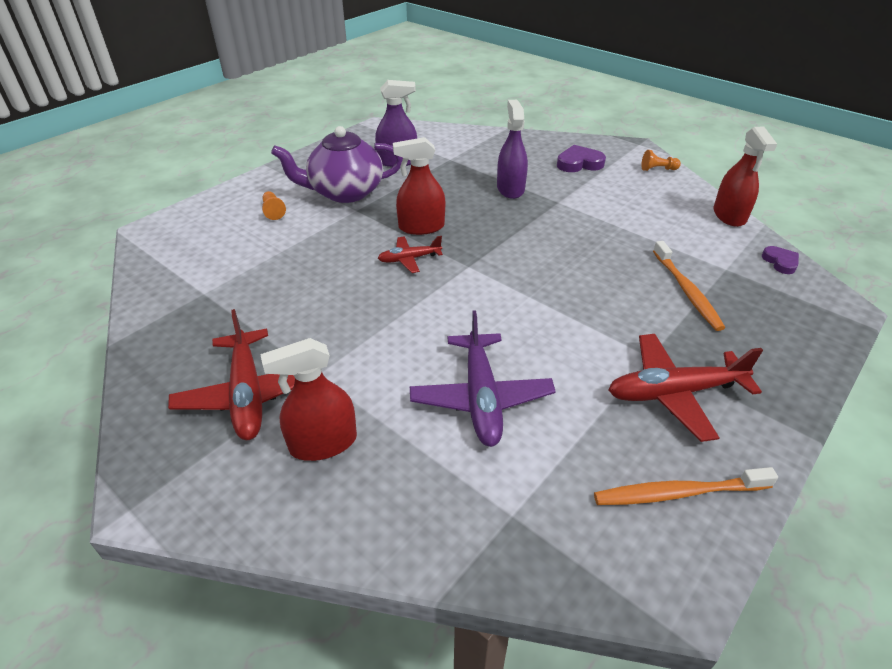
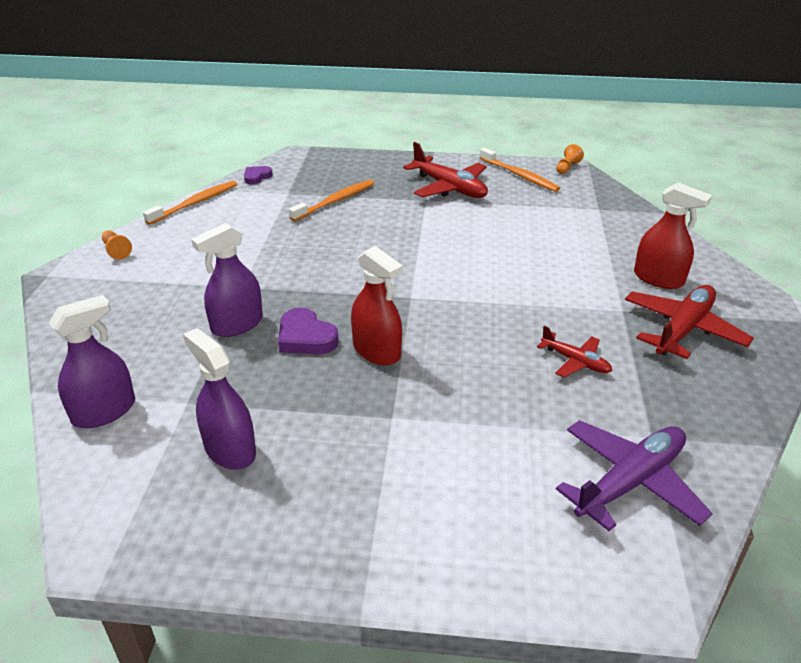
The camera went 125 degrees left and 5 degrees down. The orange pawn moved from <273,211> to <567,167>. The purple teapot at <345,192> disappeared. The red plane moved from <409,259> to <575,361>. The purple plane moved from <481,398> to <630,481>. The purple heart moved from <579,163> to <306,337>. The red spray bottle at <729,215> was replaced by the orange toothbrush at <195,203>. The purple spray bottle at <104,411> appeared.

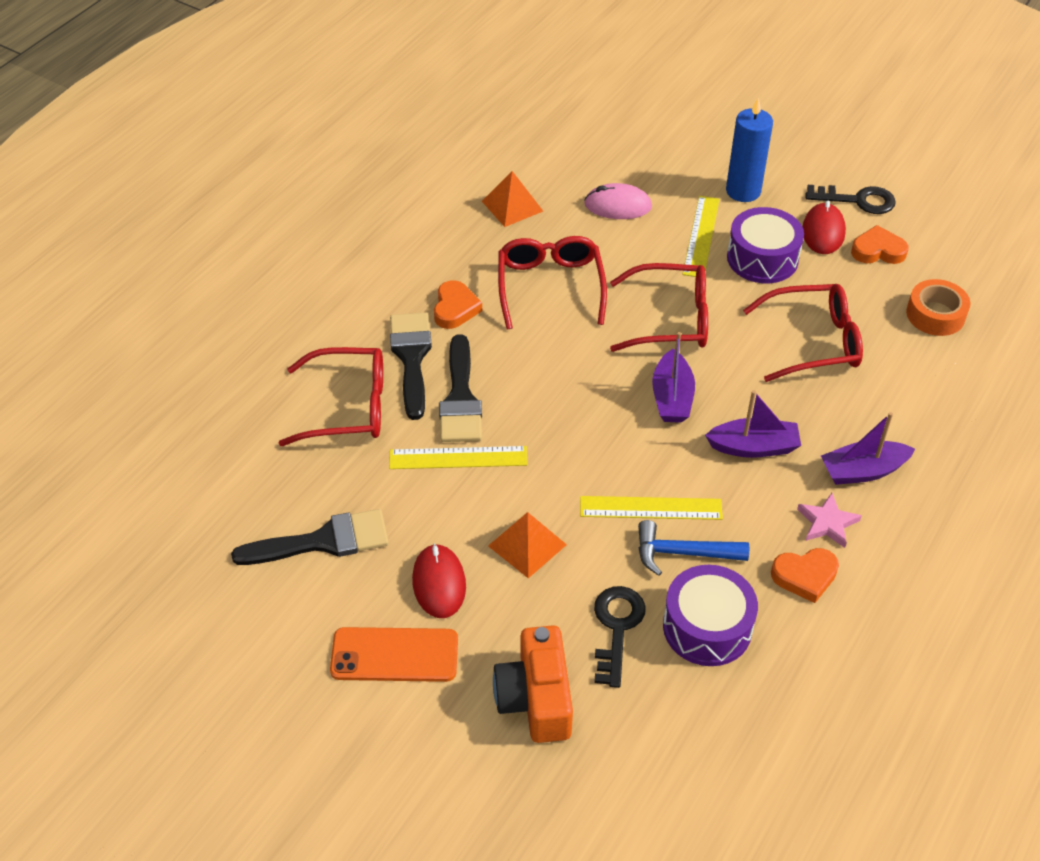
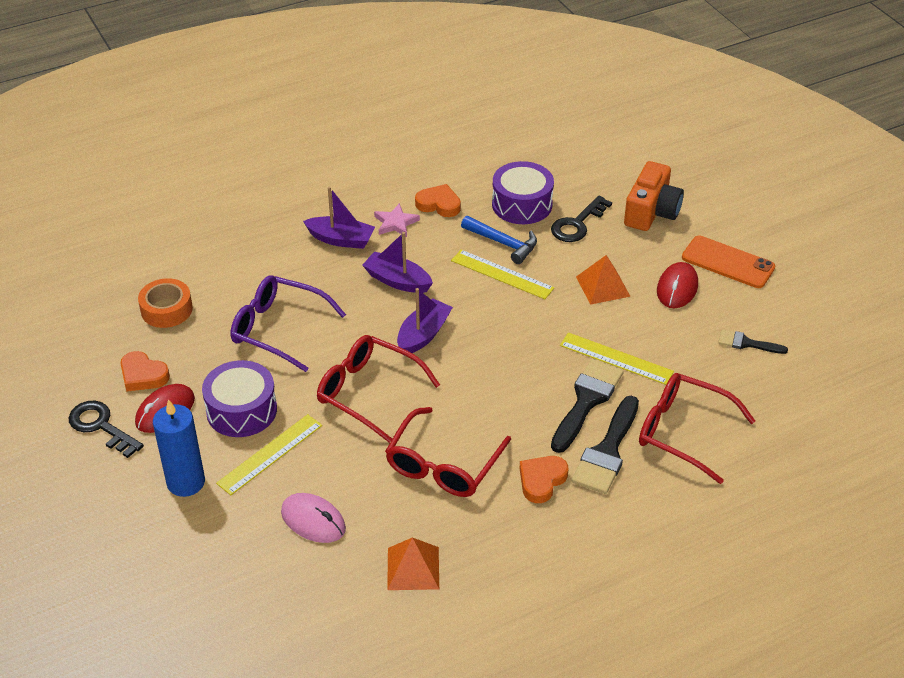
The camera went 150 degrees left and 5 degrees down. The black brush at <323,541> changed to 0.56 times the size. The red glasses at <813,342> became the purple glasses at <278,329>.

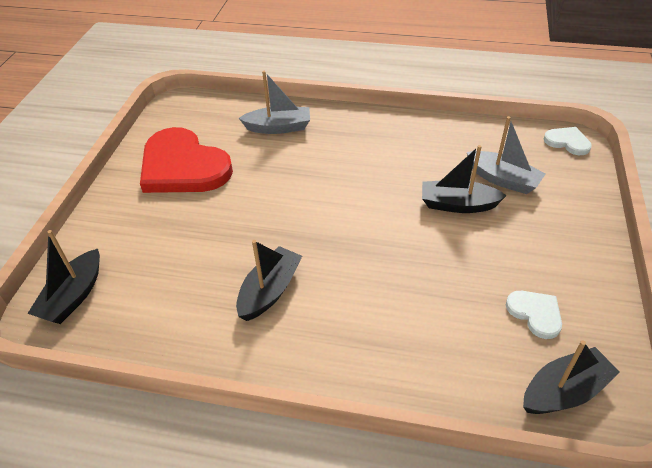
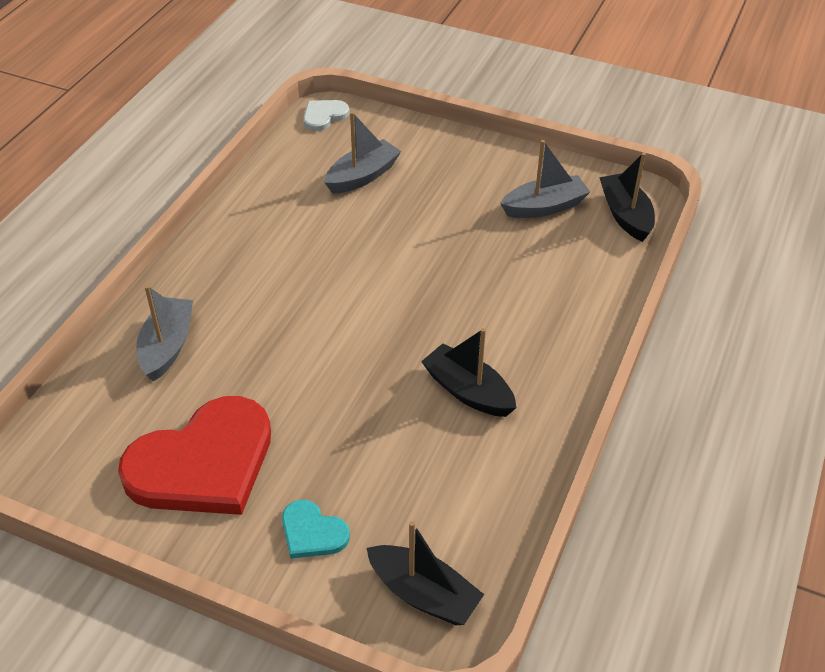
The camera went 80 degrees left and 0 degrees up. The black boat at <457,204> disappeared. The white heart at <535,313> was replaced by the grey boat at <544,207>. The turquoise heart at <312,532> appeared.

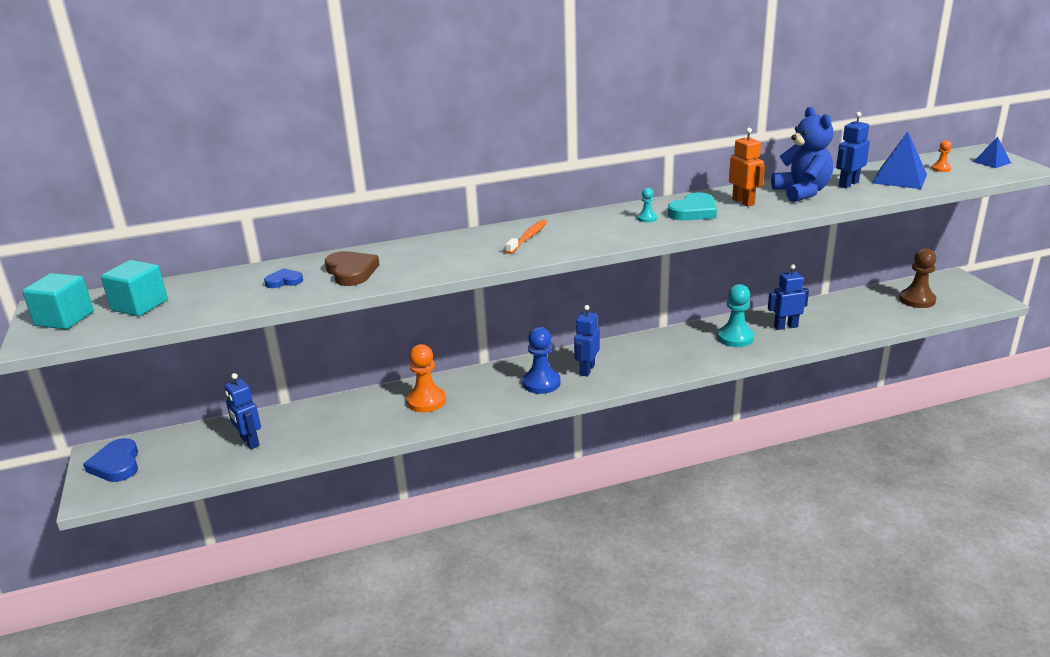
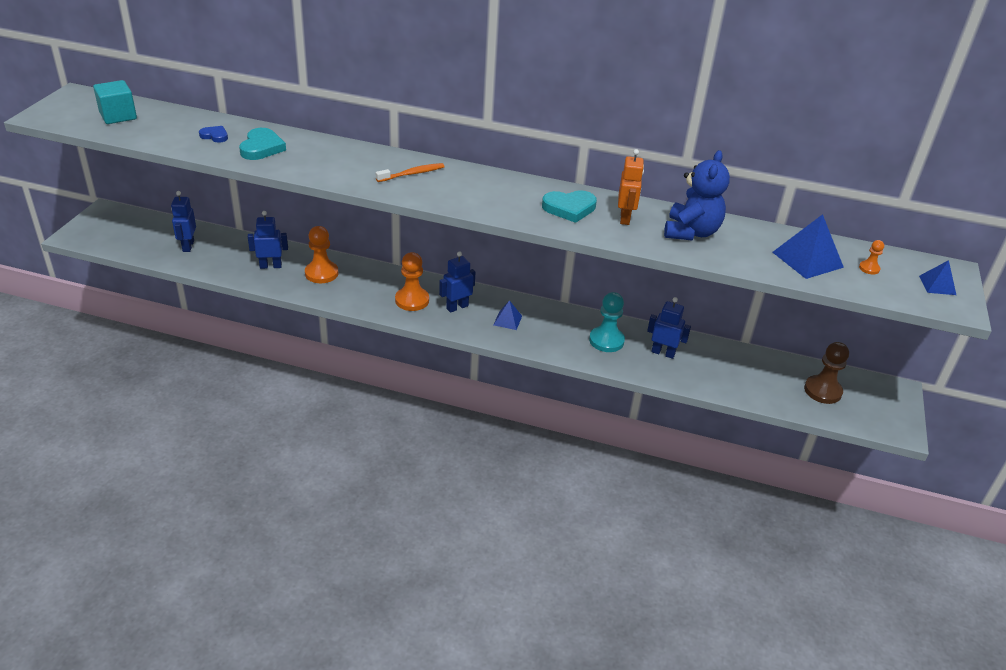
The camera went 30 degrees right and 10 degrees up. The turquoise cube at <64,319> disappeared. The blue heart at <116,464> disappeared. The brown heart at <351,272> became the turquoise heart at <262,148>. The blue pawn at <541,383> became the orange pawn at <412,300>. The turquoise pawn at <647,218> disappeared. The blue robot moved from <848,184> to <270,266>. The blue pyramid at <507,320> appeared.

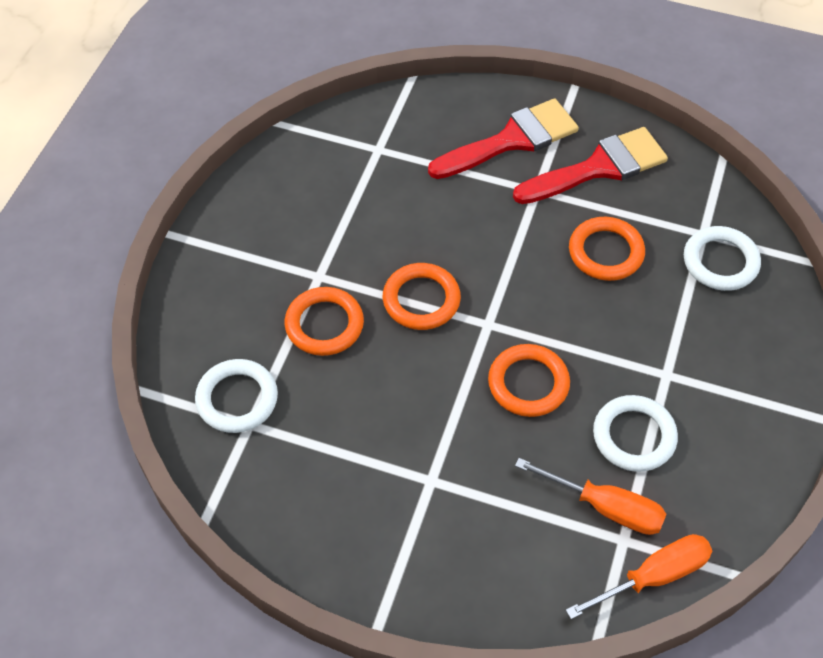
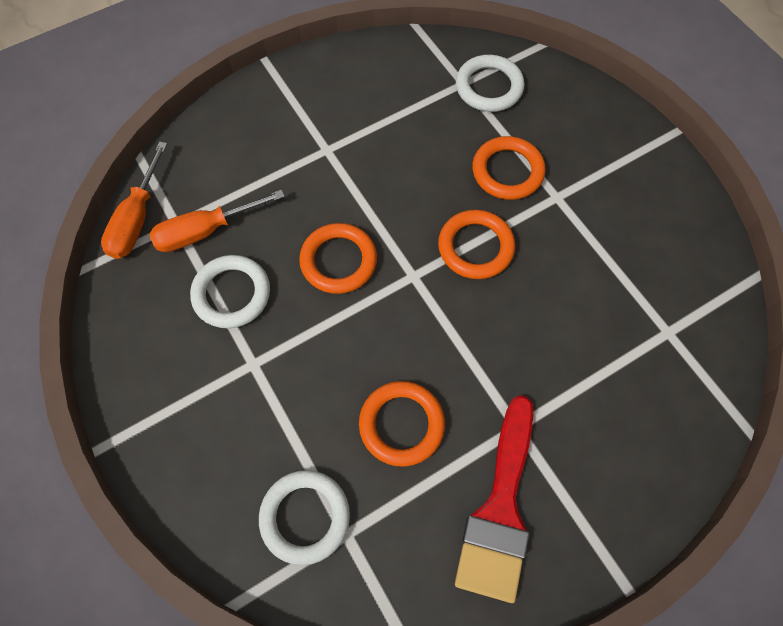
The camera went 130 degrees right and 10 degrees up. The red brush at <511,140> disappeared.

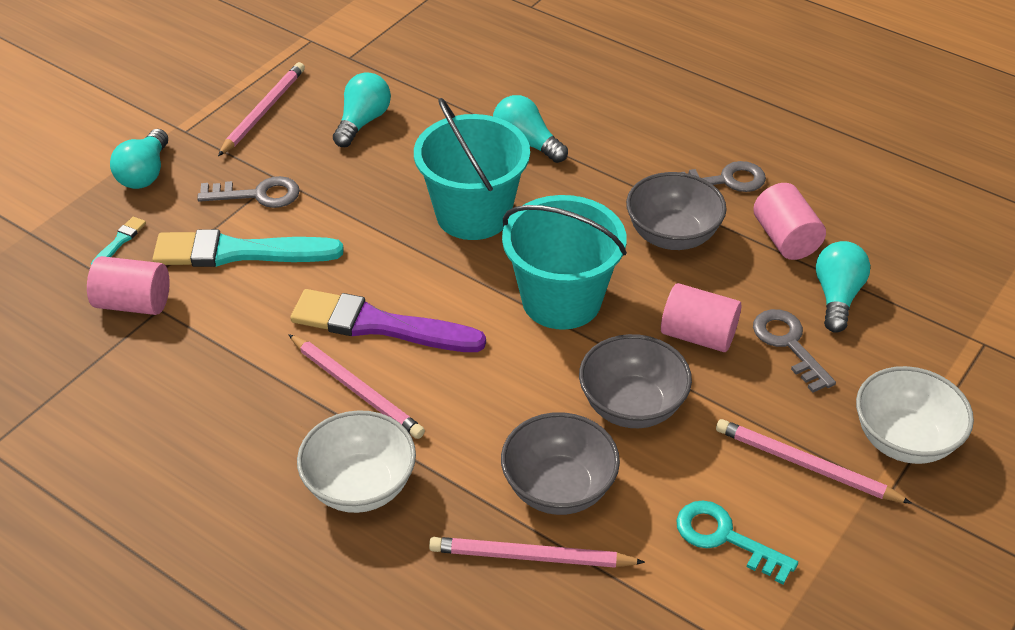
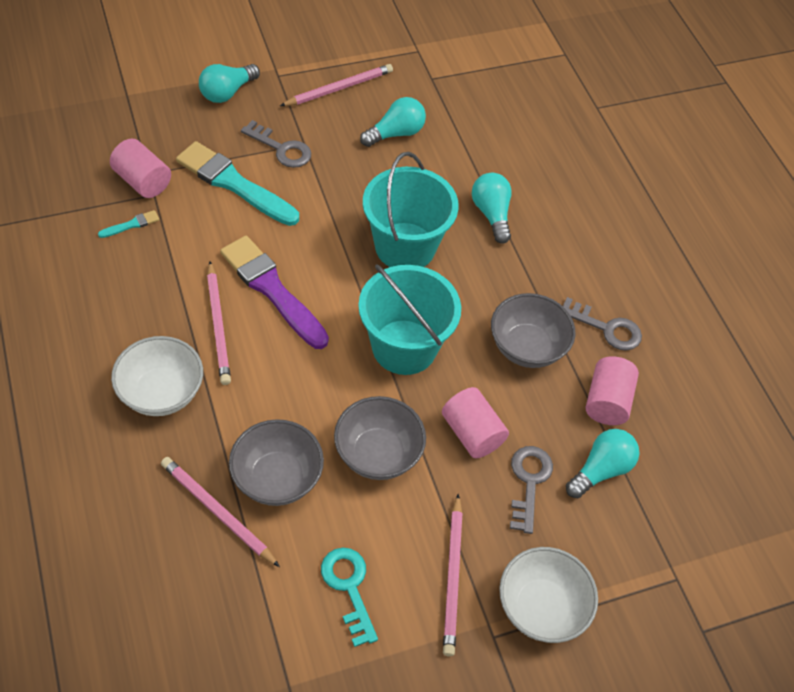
The camera went 30 degrees right and 10 degrees up. The turquoise brush moved from <119,241> to <131,225>. The pink pencil at <806,465> turned 150 degrees counterclockwise.

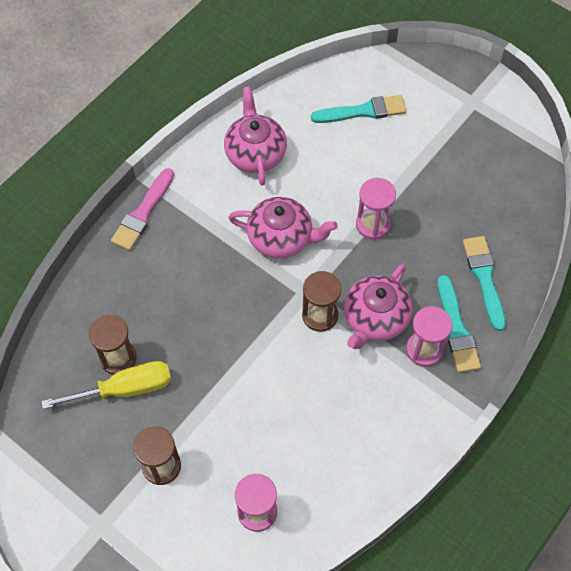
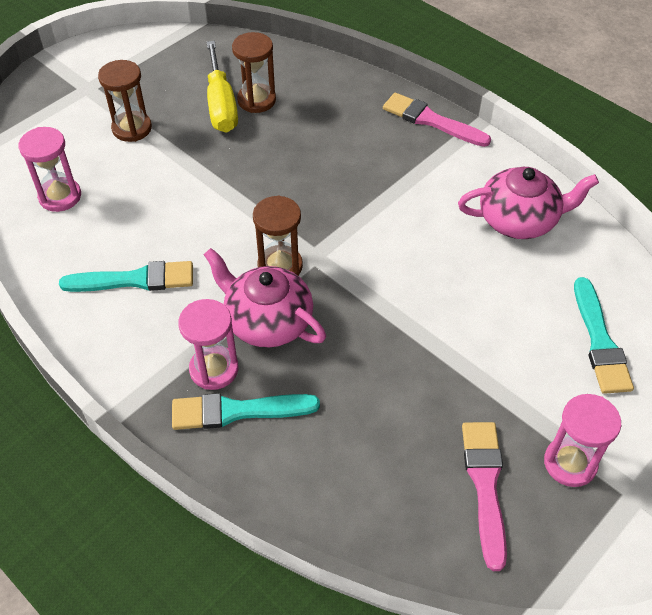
The camera went 95 degrees right and 10 degrees down. The pink teapot at <281,238> disappeared. The pink hourglass moved from <373,224> to <570,463>. The turquoise brush moved from <484,278> to <135,280>. The pink brush at <485,485> appeared.

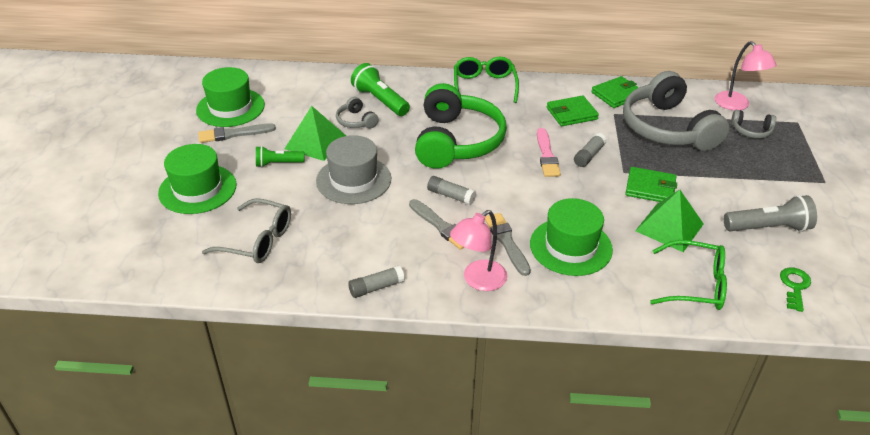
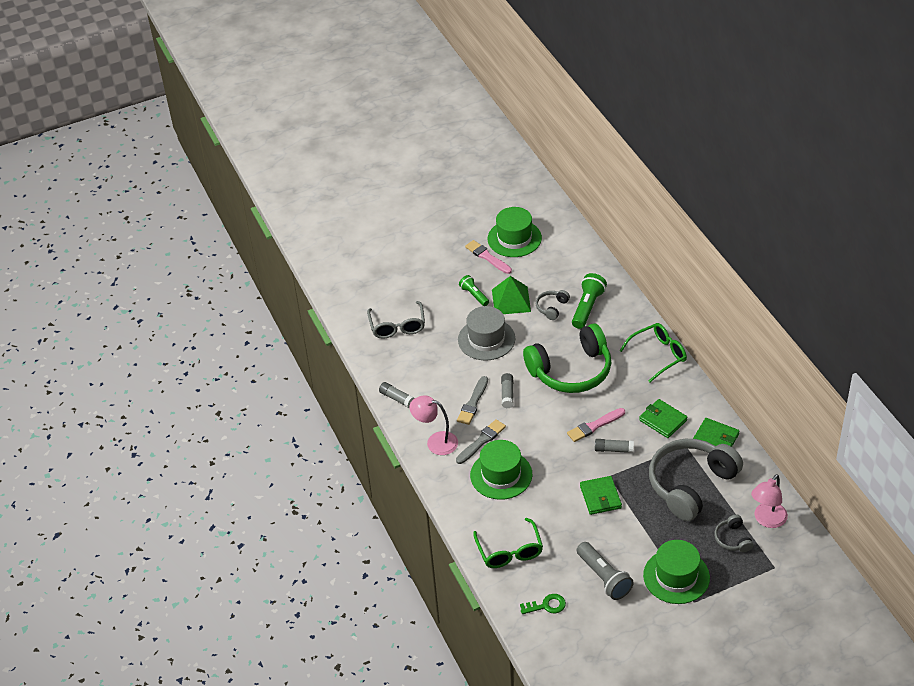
The camera went 65 degrees right and 5 degrees up. The green hat moved from <197,189> to <676,576>. The grey brush at <233,134> became the pink brush at <487,257>. The green pyramid at <669,227> disappeared.

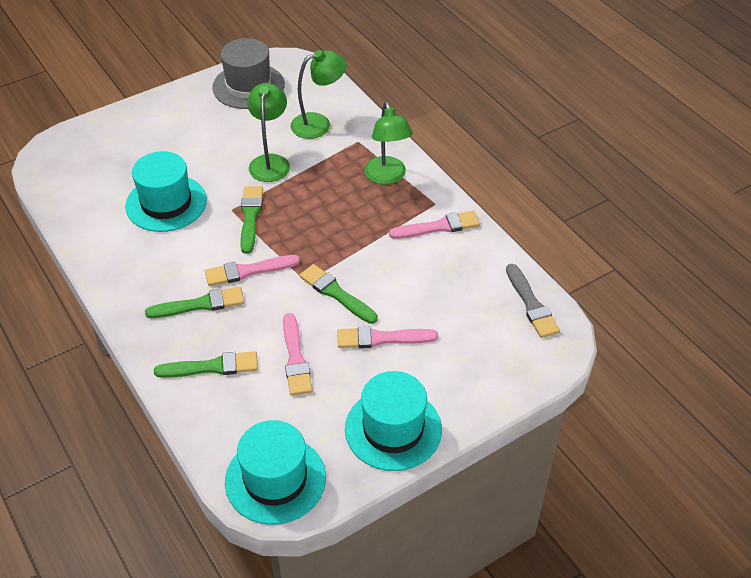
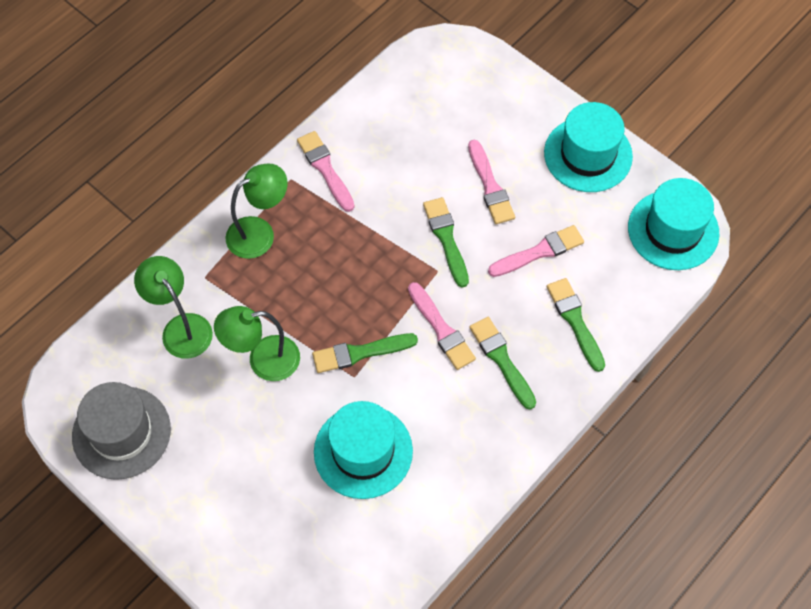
The camera went 105 degrees left and 15 degrees up. The green brush at <336,293> turned 135 degrees clockwise. The grey brush at <531,304> disappeared.

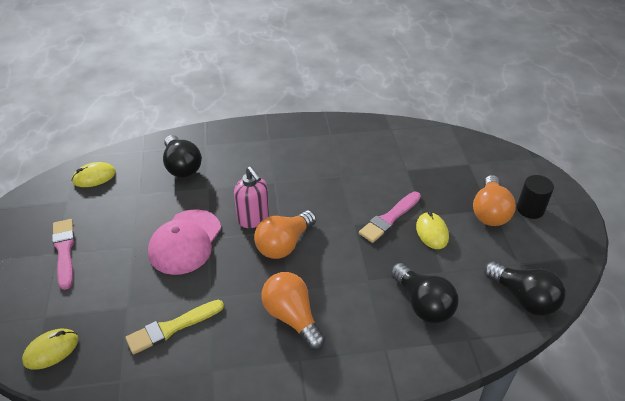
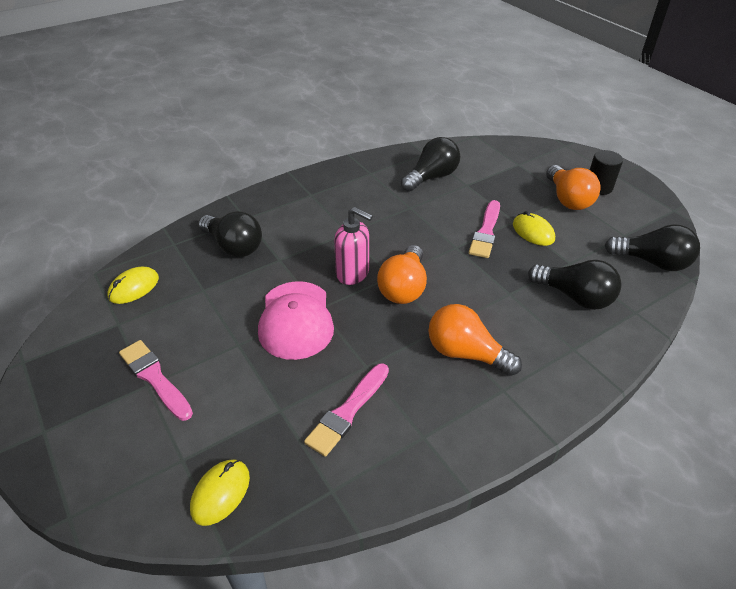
The camera went 25 degrees left and 0 degrees up. The yellow brush at <172,327> became the pink brush at <348,411>. The black light bulb at <431,177> appeared.

